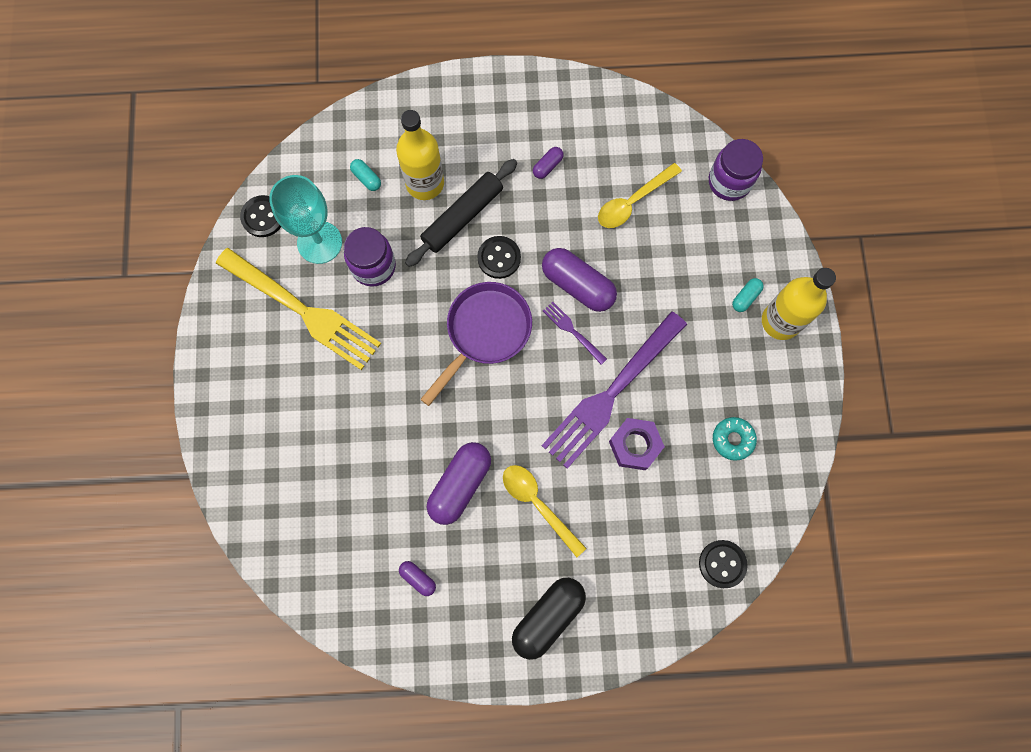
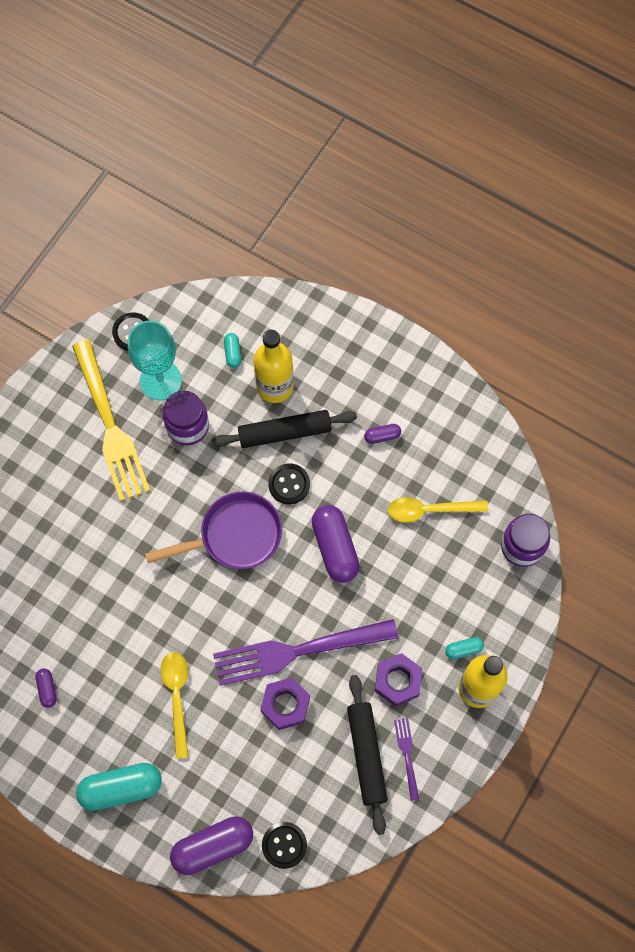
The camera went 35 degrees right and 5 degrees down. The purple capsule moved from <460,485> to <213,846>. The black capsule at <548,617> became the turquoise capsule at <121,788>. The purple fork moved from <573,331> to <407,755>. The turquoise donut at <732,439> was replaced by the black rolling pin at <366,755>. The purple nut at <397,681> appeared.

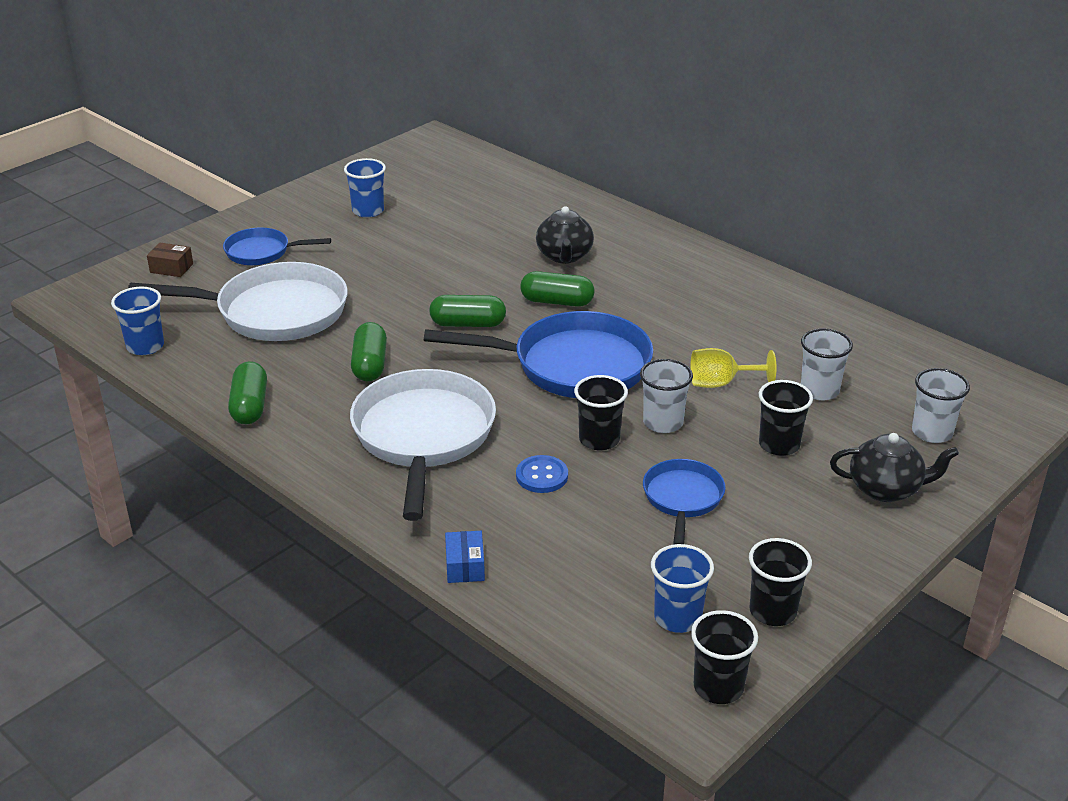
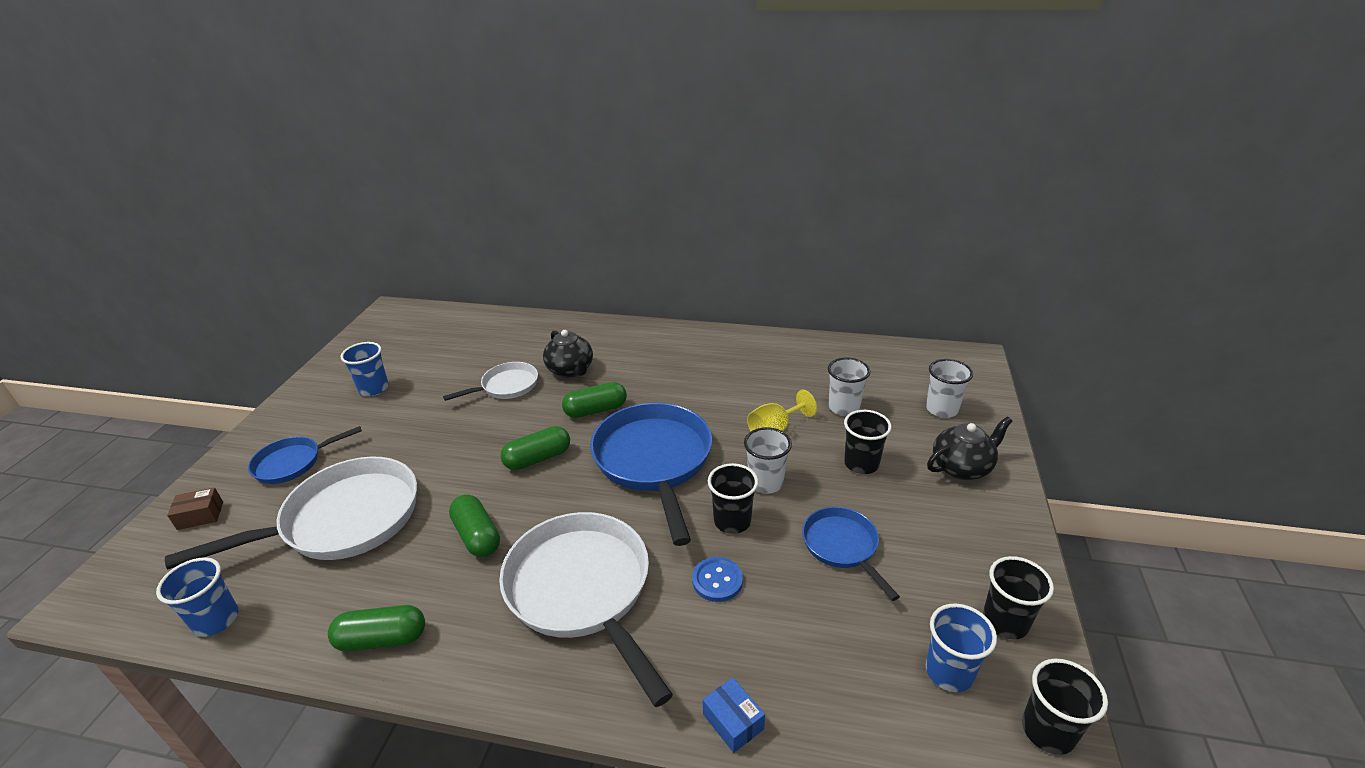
The camera went 30 degrees left and 0 degrees up. The green capsule at <250,406> turned 60 degrees counterclockwise. The blue pan at <573,365> turned 75 degrees counterclockwise. The white pan at <506,386> appeared.

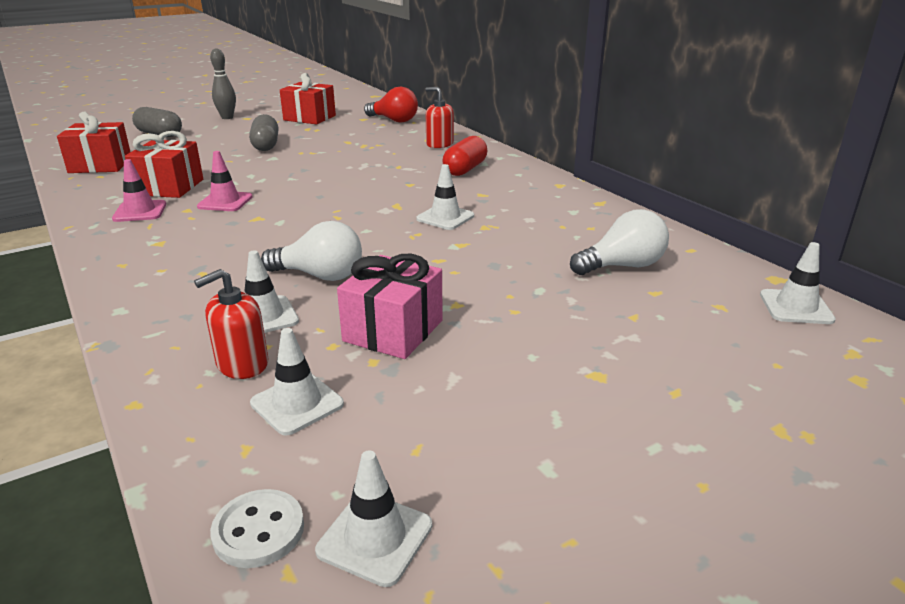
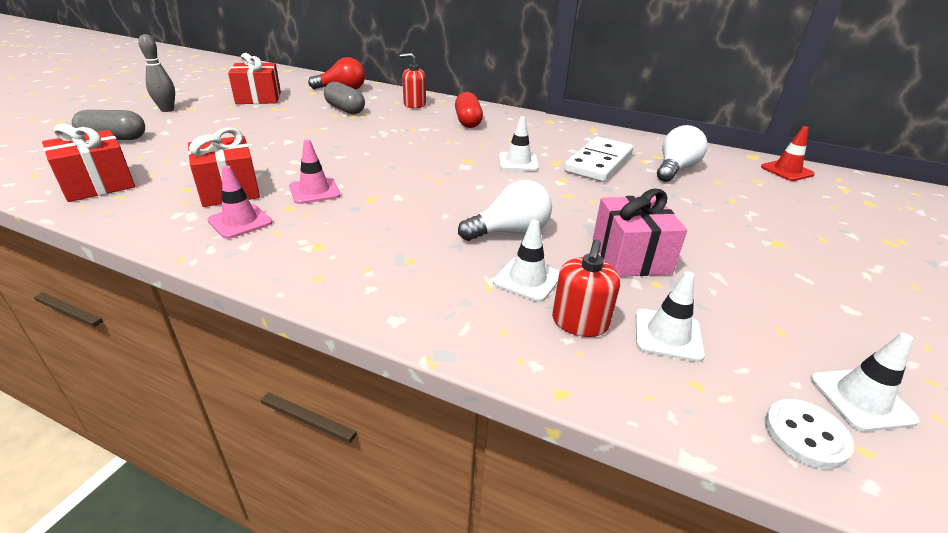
The camera went 35 degrees left and 5 degrees up. The grey capsule moved from <266,145> to <345,109>. The white traffic cone at <796,307> became the red traffic cone at <786,171>. The white domino at <599,163> appeared.

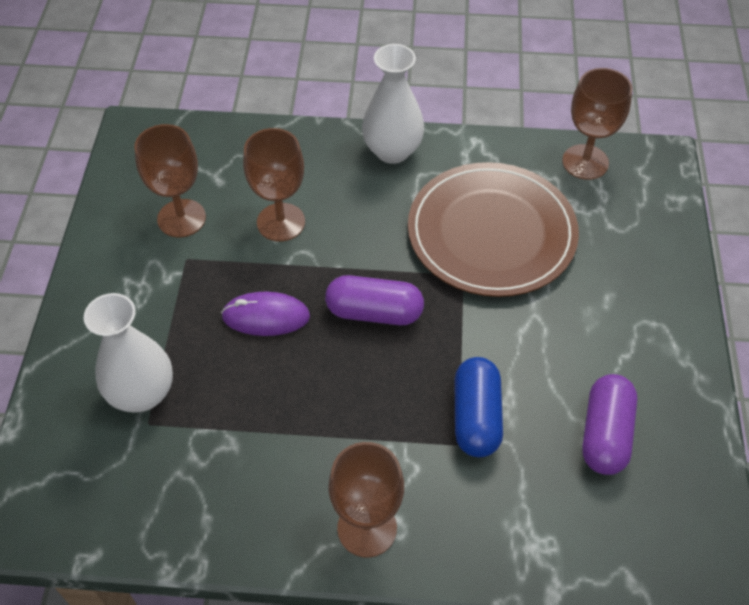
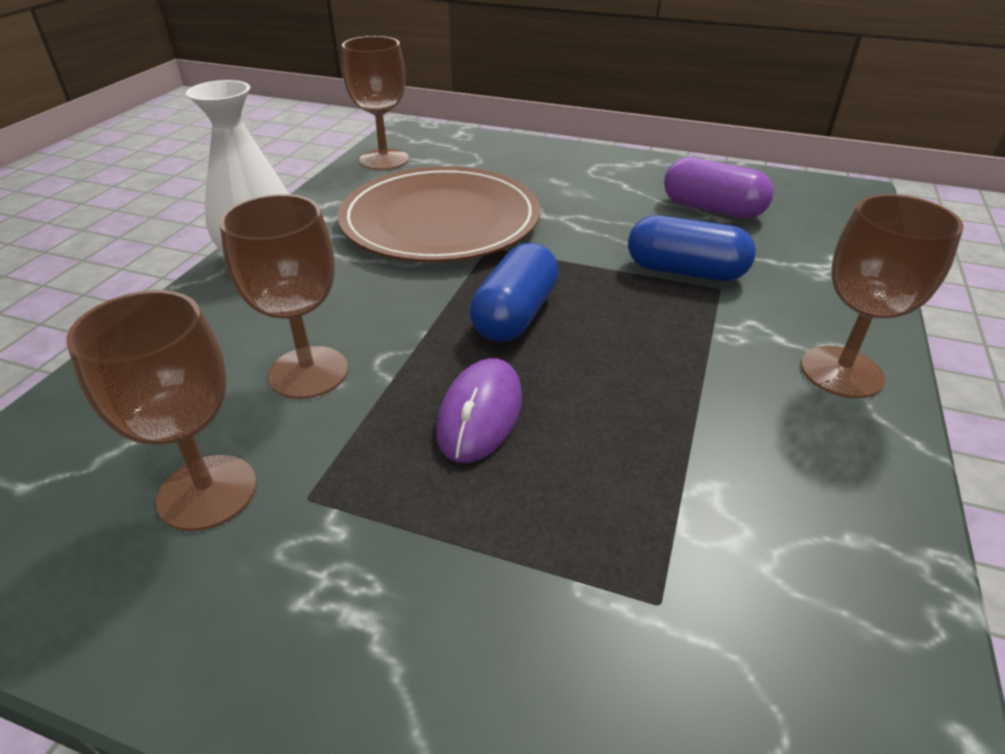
The camera went 75 degrees left and 15 degrees down. The white vase at <142,394> disappeared. The purple capsule at <374,312> became the blue capsule at <515,315>.

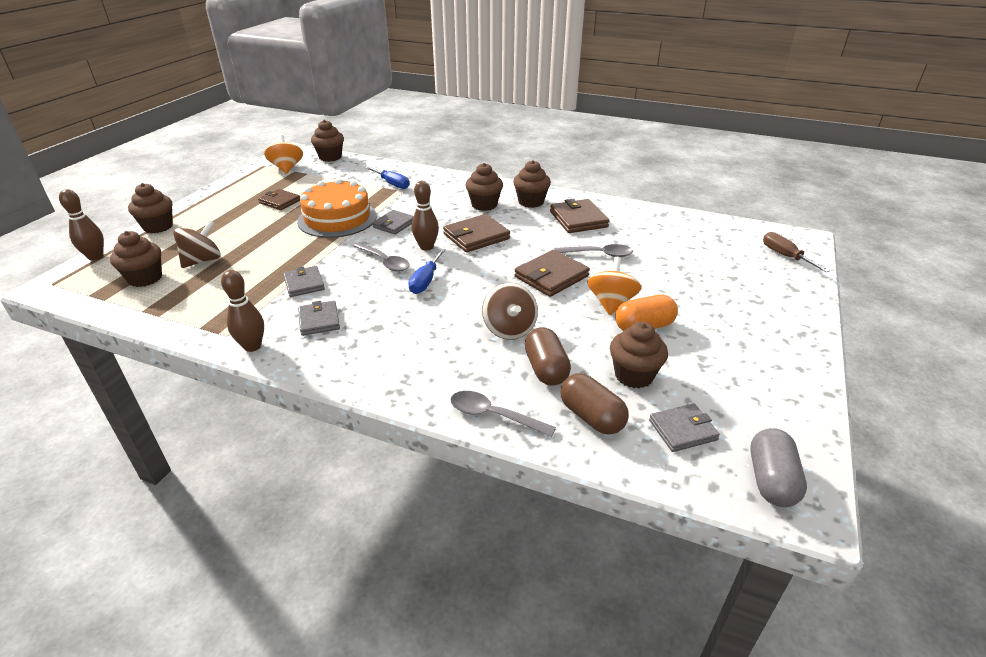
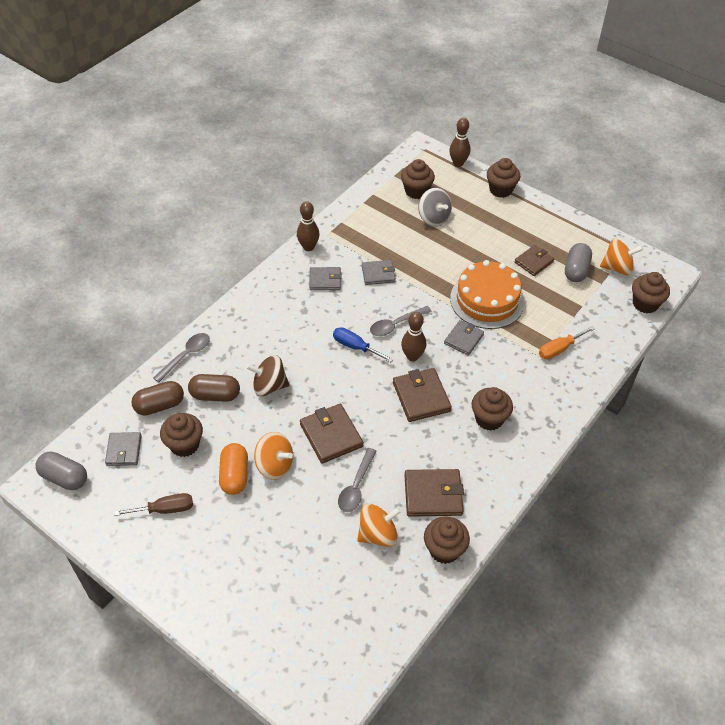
The camera went 105 degrees right and 15 degrees up. The brown spinning top at <202,260> became the grey spinning top at <434,218>. The blue screwdriver at <392,184> became the orange screwdriver at <559,349>. The grey wallet at <394,224> turned 75 degrees clockwise. The brown cupcake moved from <531,202> to <444,549>. The brown screwdriver moved from <785,256> to <165,509>. The orange spinning top at <378,534> appeared. The grey capsule at <576,270> appeared.

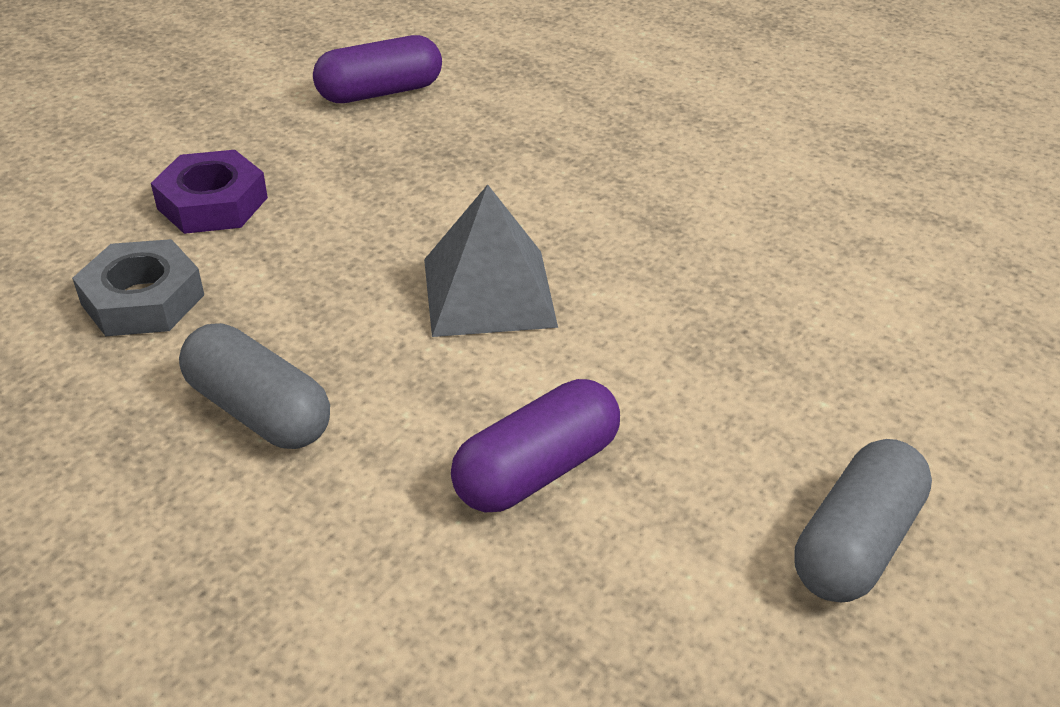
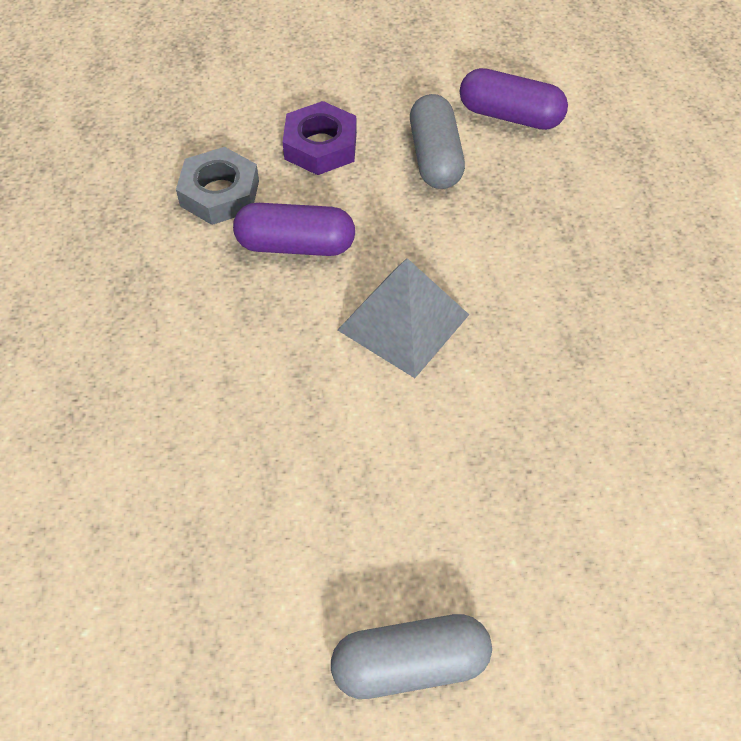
The camera went 45 degrees right and 15 degrees up. The grey capsule moved from <259,411> to <435,157>. The purple capsule moved from <536,470> to <295,245>.

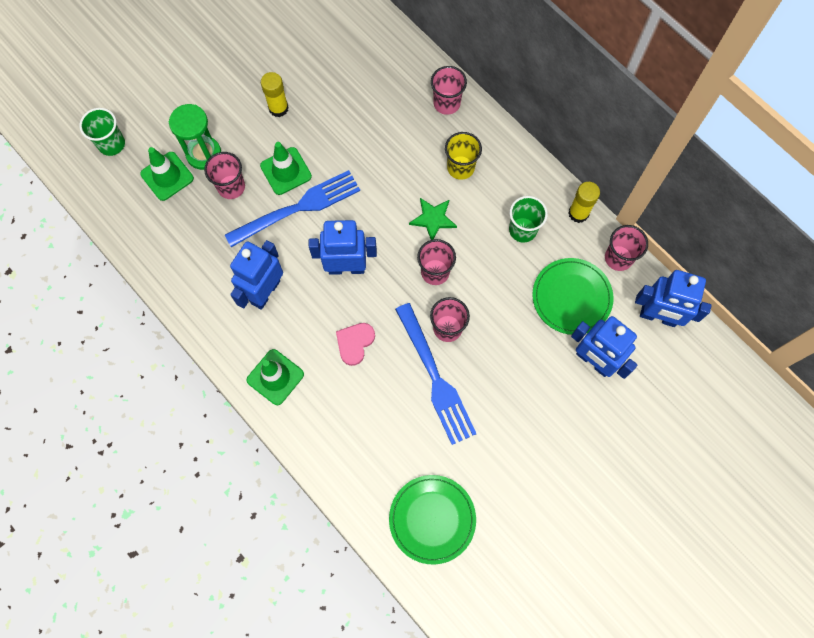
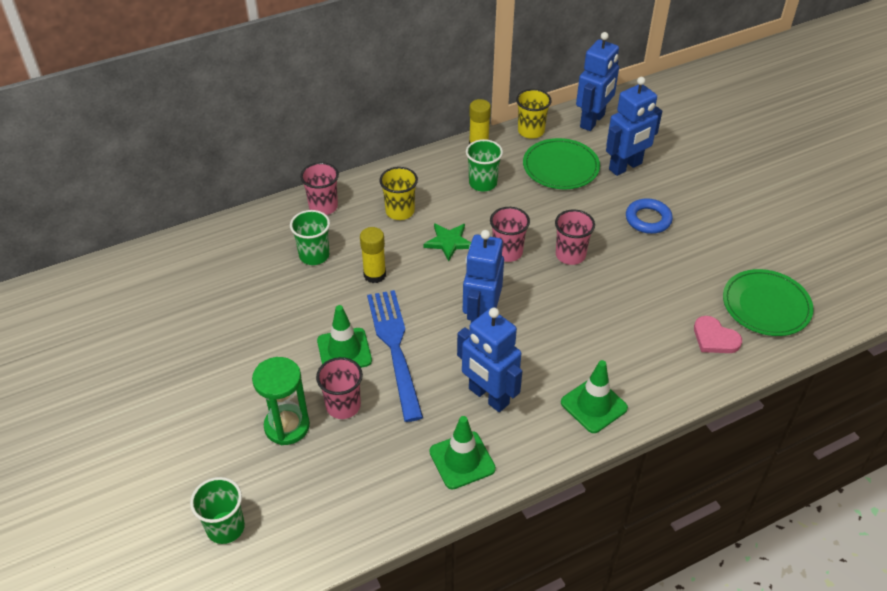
The camera went 75 degrees left and 25 degrees down. The green traffic cone moved from <167,176> to <462,460>. The yellow glue stick moved from <278,108> to <374,275>. The pink heart moved from <355,343> to <714,338>. The blue fork at <435,377> disappeared. The pink cup at <618,258> became the yellow cup at <531,131>. The green cup at <314,255> appeared. The blue ring at <648,219> appeared.

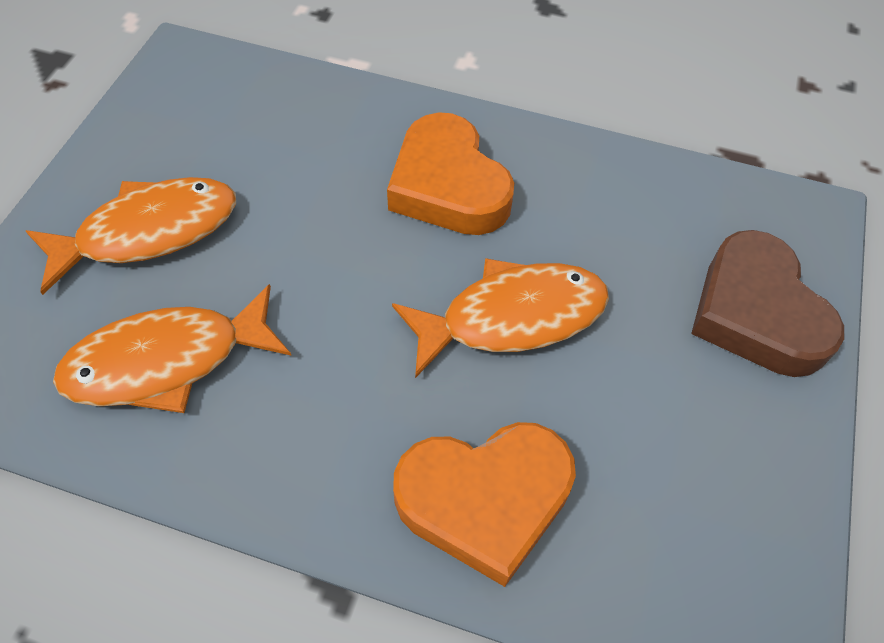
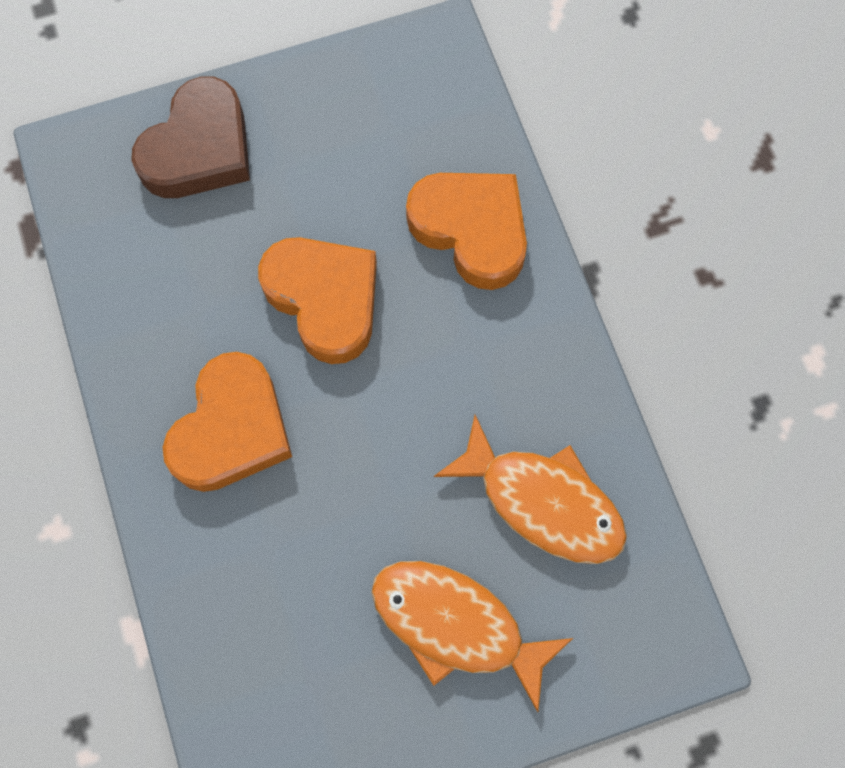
The camera went 125 degrees left and 15 degrees up. The orange fish at <512,317> was replaced by the orange heart at <324,300>.

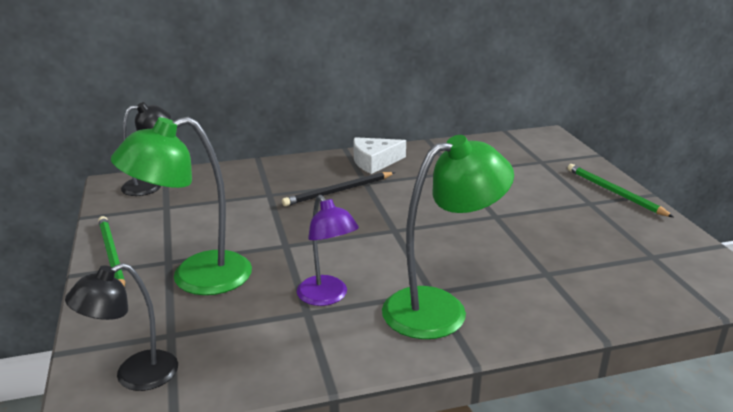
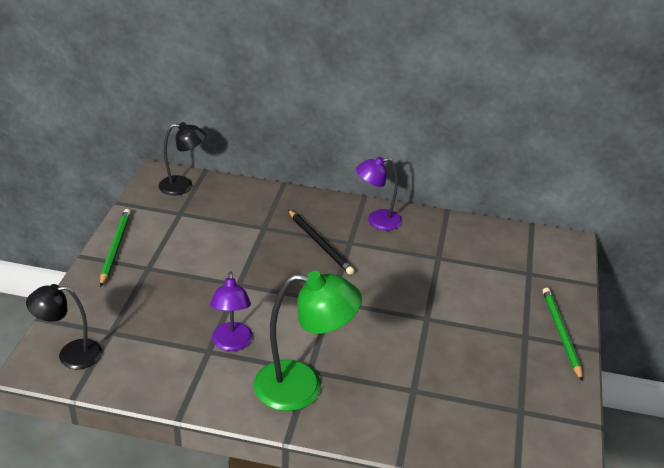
The camera went 25 degrees right and 10 degrees up. The green lamp at <195,278> disappeared. The black pencil at <338,191> turned 120 degrees counterclockwise. The white cheese at <374,161> was replaced by the purple lamp at <377,221>.

